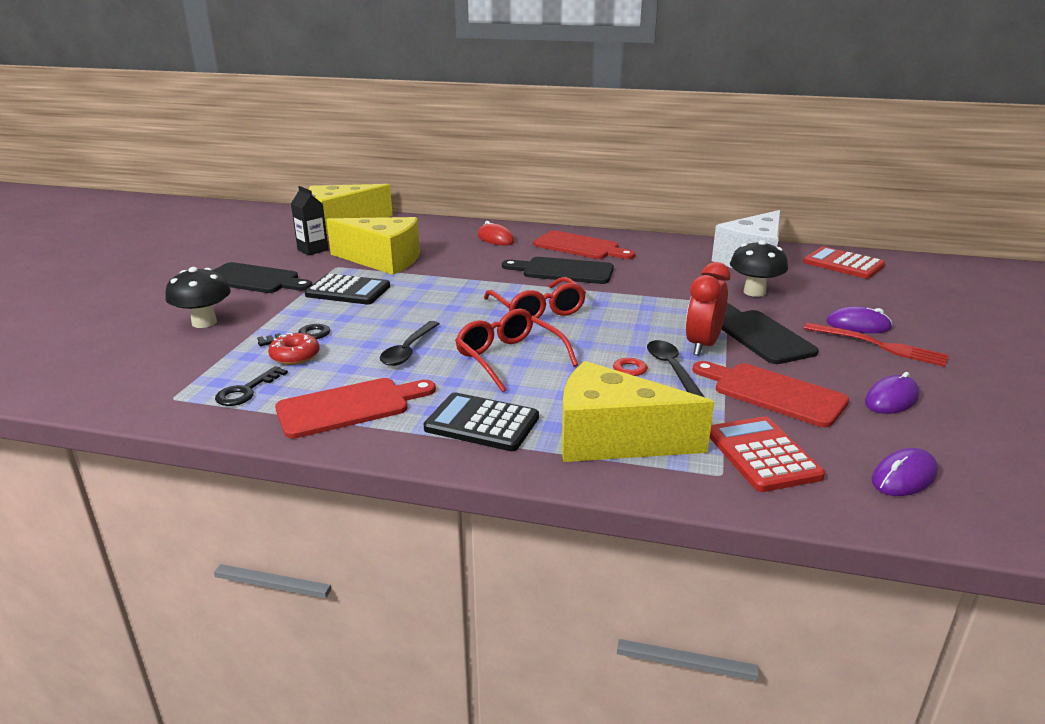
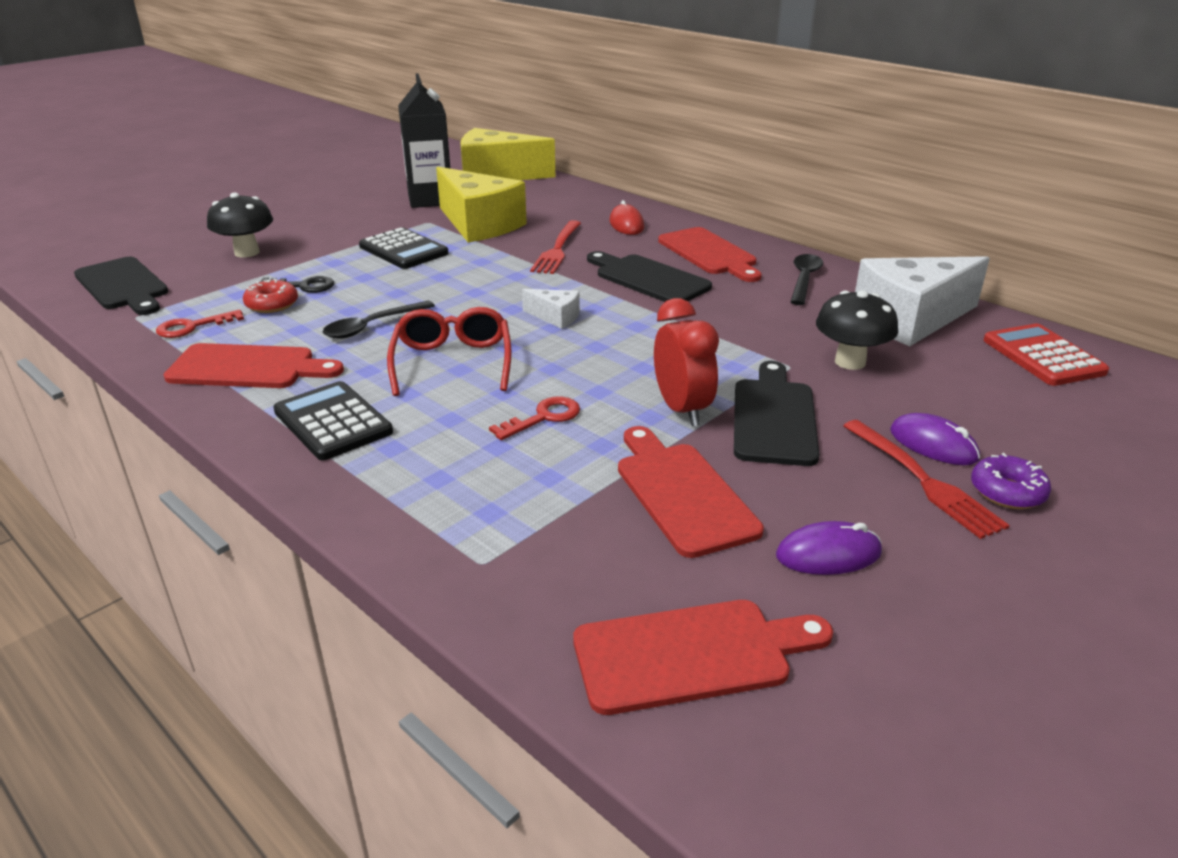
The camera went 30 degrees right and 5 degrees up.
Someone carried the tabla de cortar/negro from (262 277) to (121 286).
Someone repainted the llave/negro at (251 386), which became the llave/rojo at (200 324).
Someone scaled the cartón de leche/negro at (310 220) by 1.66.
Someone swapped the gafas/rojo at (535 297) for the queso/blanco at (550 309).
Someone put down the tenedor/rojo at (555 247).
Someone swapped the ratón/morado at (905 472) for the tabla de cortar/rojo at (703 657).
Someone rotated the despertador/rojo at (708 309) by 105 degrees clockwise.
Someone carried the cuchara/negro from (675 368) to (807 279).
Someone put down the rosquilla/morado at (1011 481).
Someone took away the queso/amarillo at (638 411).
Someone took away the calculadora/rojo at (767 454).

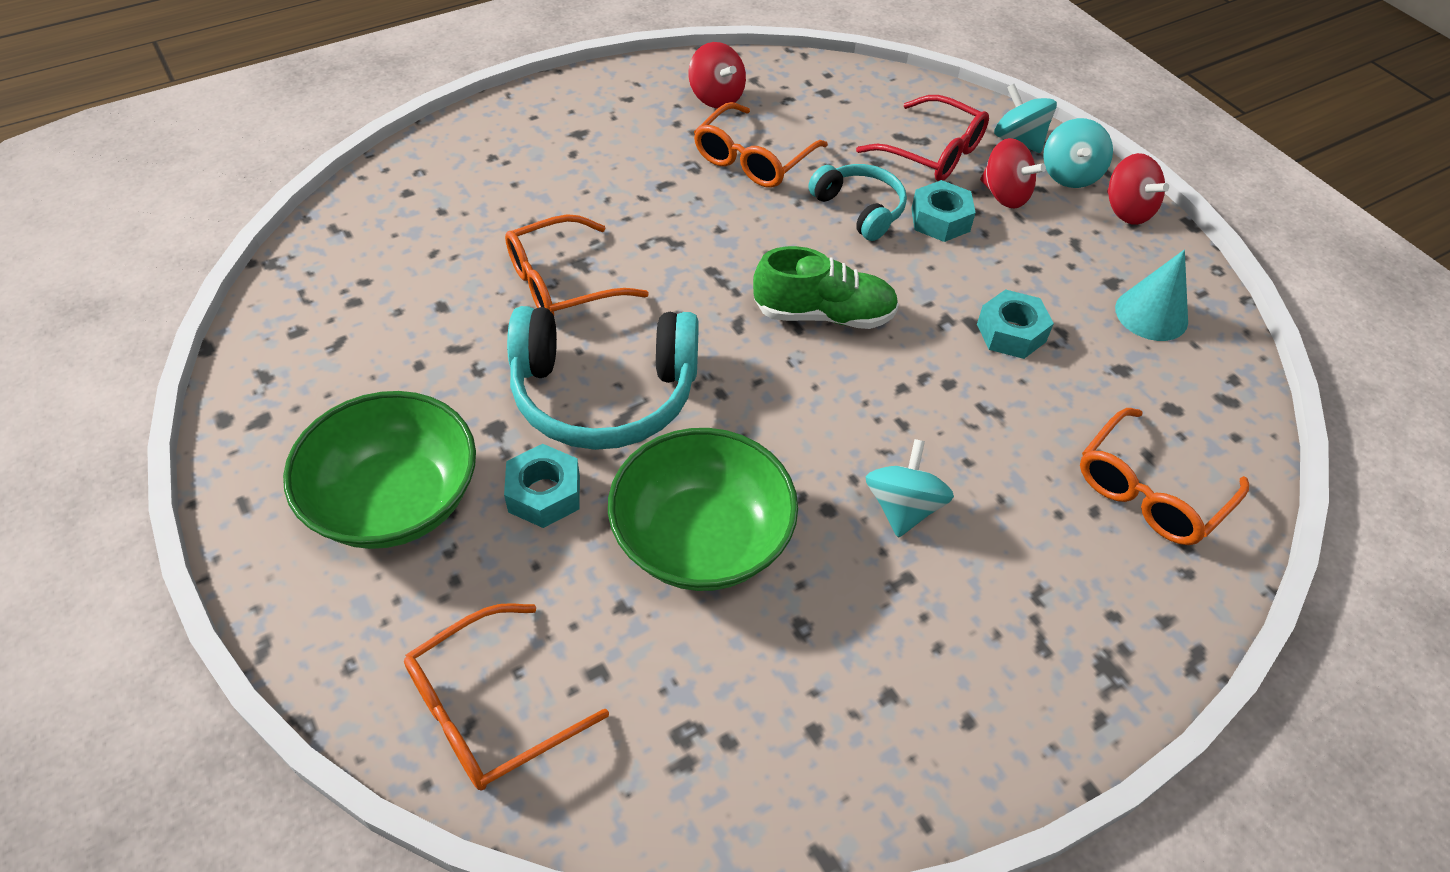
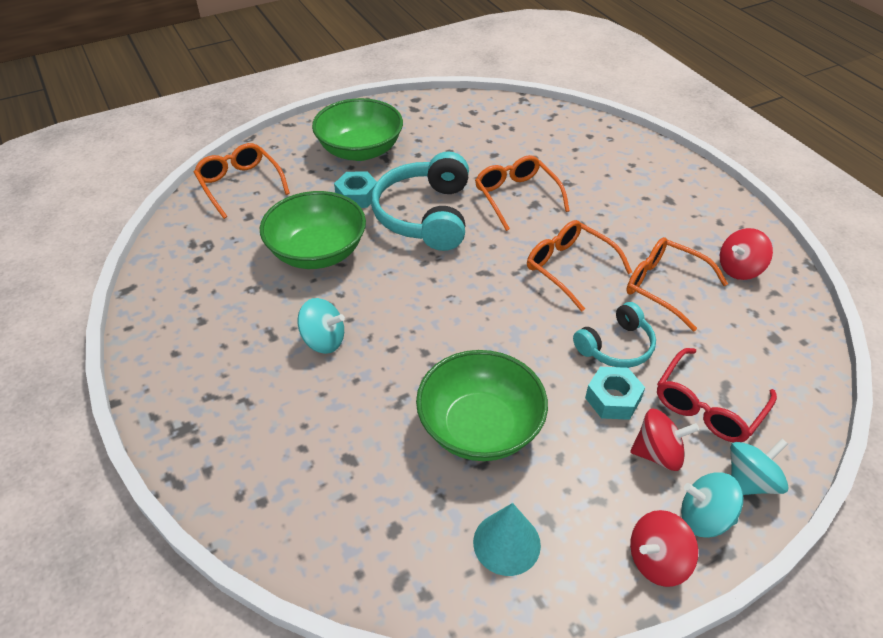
The camera went 95 degrees right and 5 degrees down.
Someone swapped the tuerca/turquesa at (1015 324) for the cuenco/verde at (482 405).
Someone carried the gafas/naranja from (1164 476) to (579 265).
Someone rotated the peonza/rojo at (1013 173) by 135 degrees counterclockwise.
Someone took away the zapato/verde at (826 287).

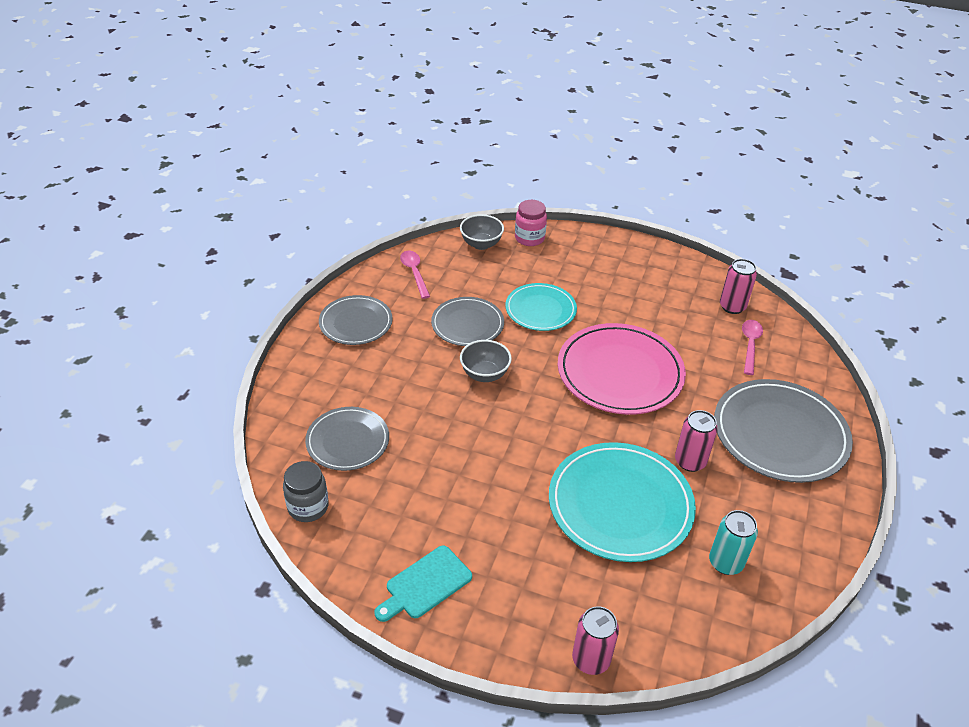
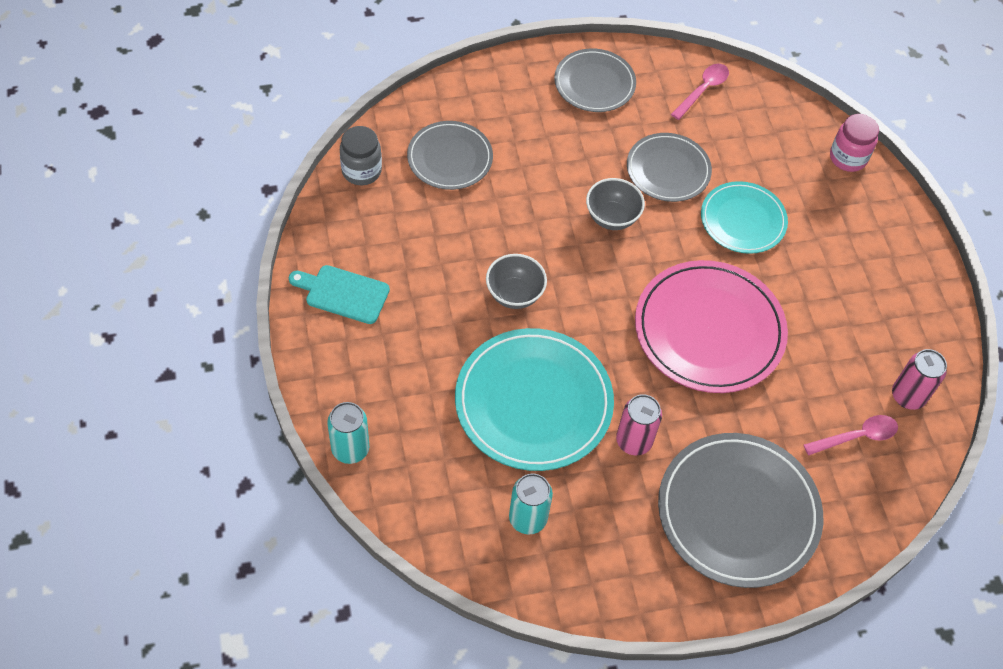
The camera went 55 degrees right and 15 degrees up.
Someone repainted the lata/rosa at (595 640), which became the lata/turquesa at (348 433).
Someone carried the cuenco/gris from (482 232) to (516 281).

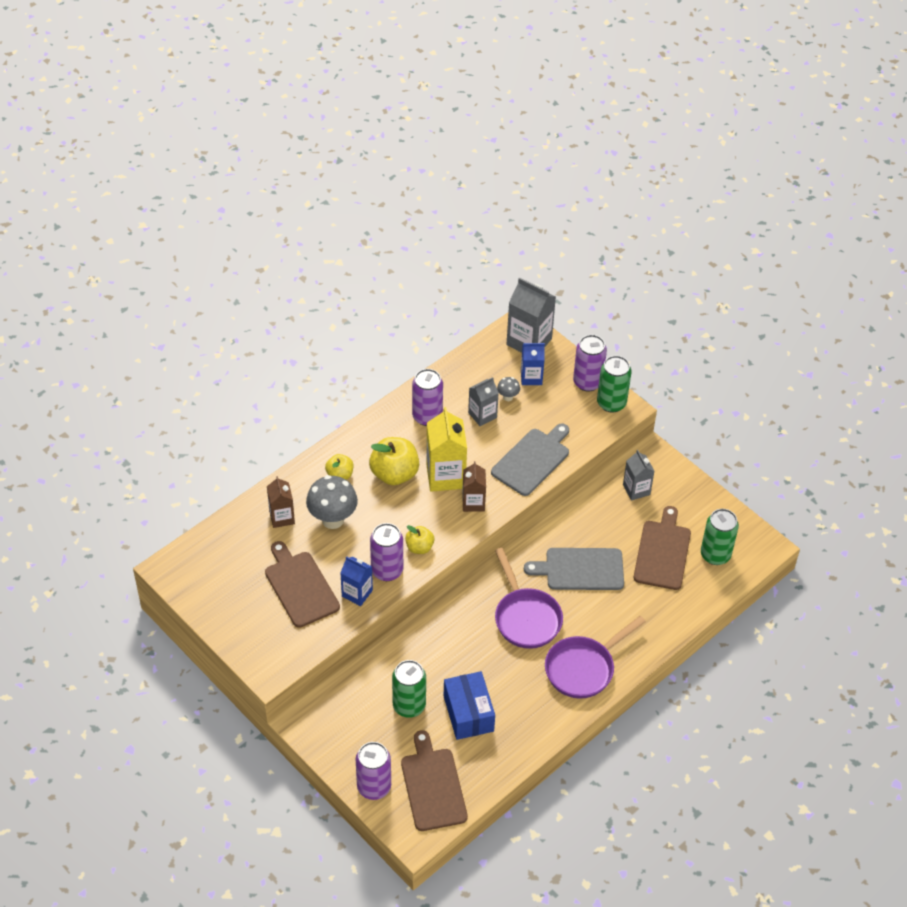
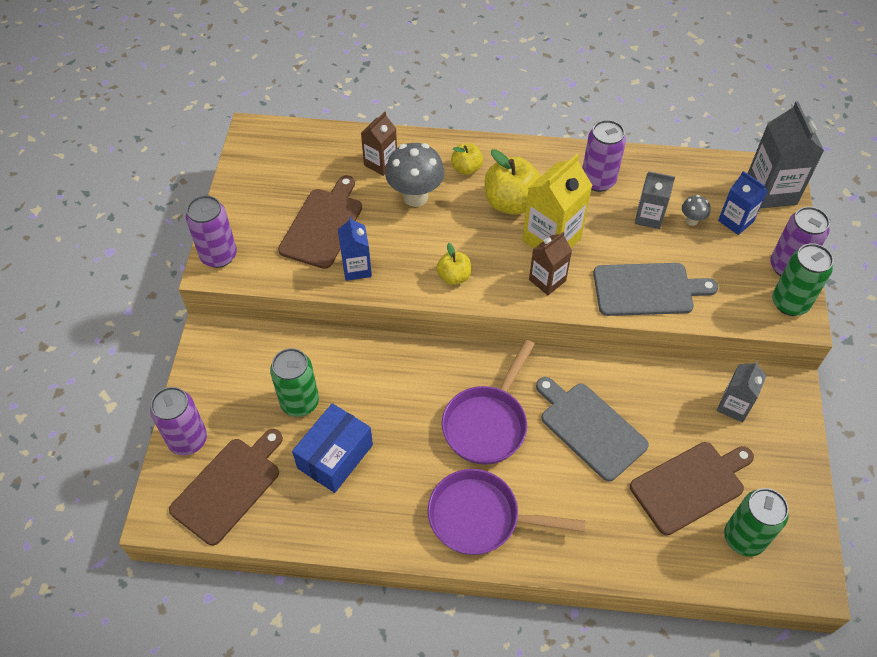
The camera went 50 degrees right and 5 degrees up.
Someone carried the lata/morado from (386 552) to (211 231).

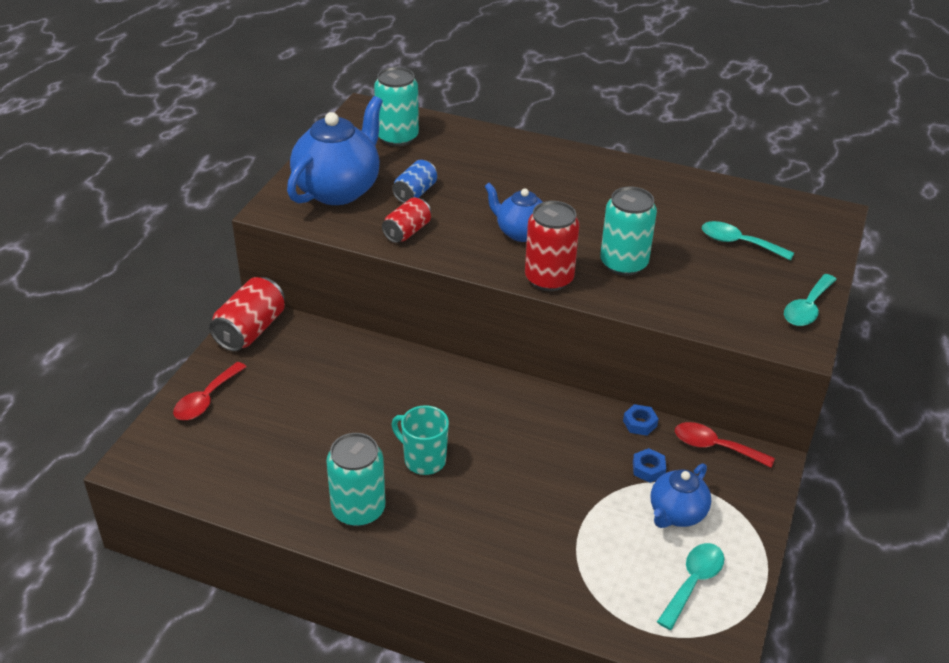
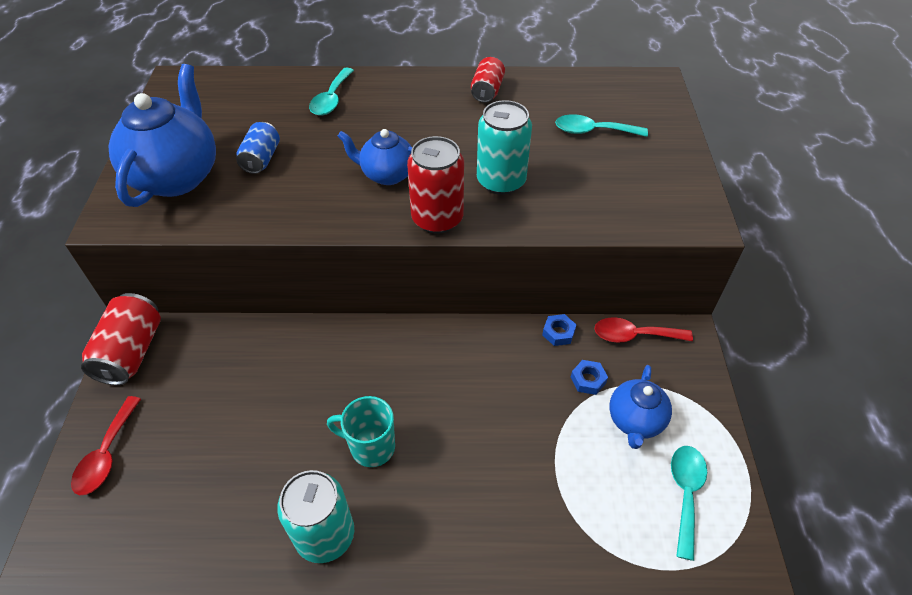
The camera went 20 degrees left and 10 degrees up.
Someone carried the cuchara/turquesa from (810 300) to (331 92).
Someone carried the lata/rojo from (406 220) to (488 80).
Someone took away the lata/turquesa at (396 106).

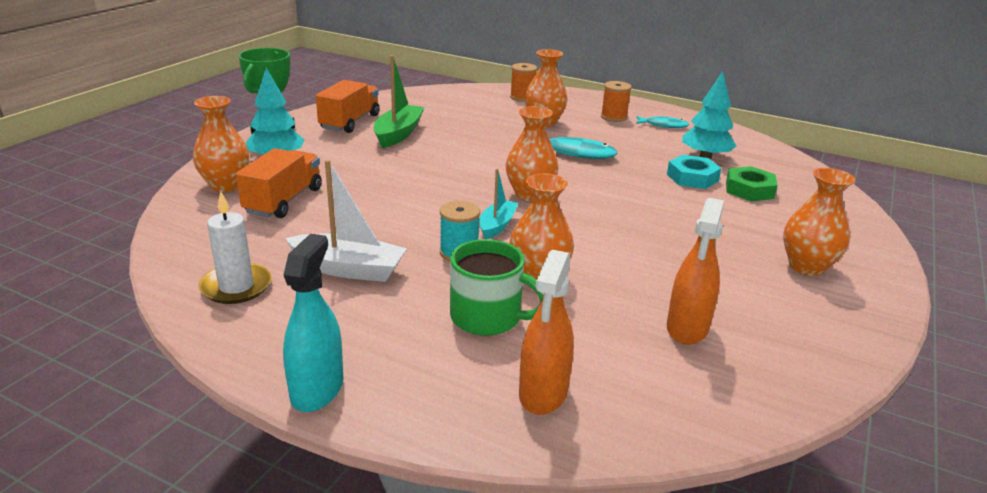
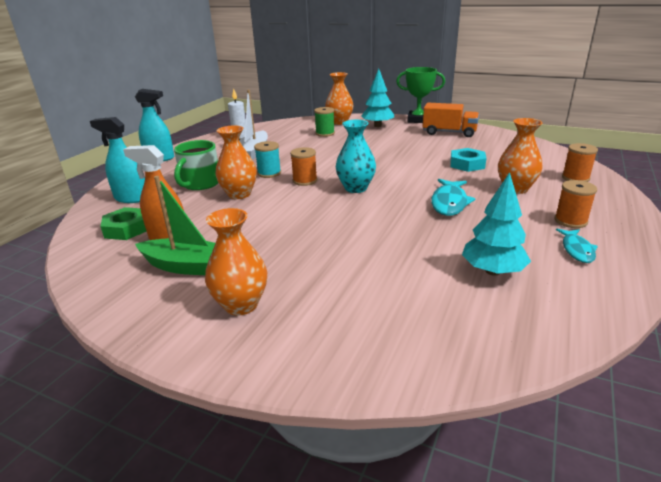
The camera went 90 degrees right and 0 degrees up.
Someone repainted the pulverizador/naranja at (546 332), which became the pulverizador/turquesa at (117 160).
Someone carried the tuerca/verde from (752 183) to (123 223).
Someone carried the barco/verde from (399 101) to (175 225).
Someone swapped the barco/turquesa at (498 203) for the carrete/naranja at (303 166).
Someone swapped the camión/naranja at (279 183) for the carrete/verde at (324 122).
Someone repainted the florero/naranja at (532 153), which became the florero/turquesa at (356 156).
Someone carried the tuerca/turquesa from (694 172) to (468 160).

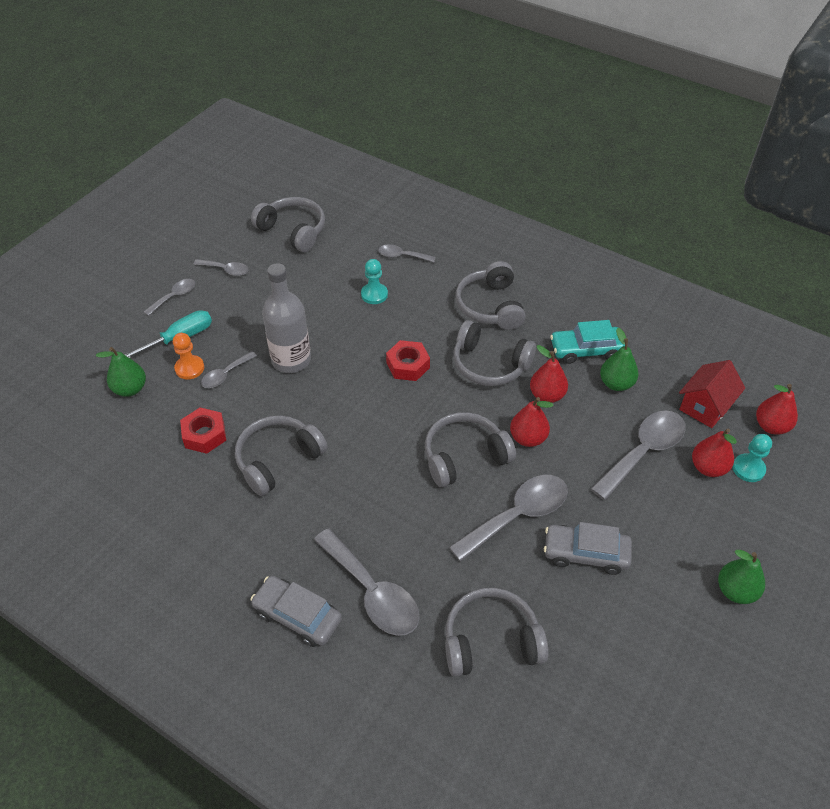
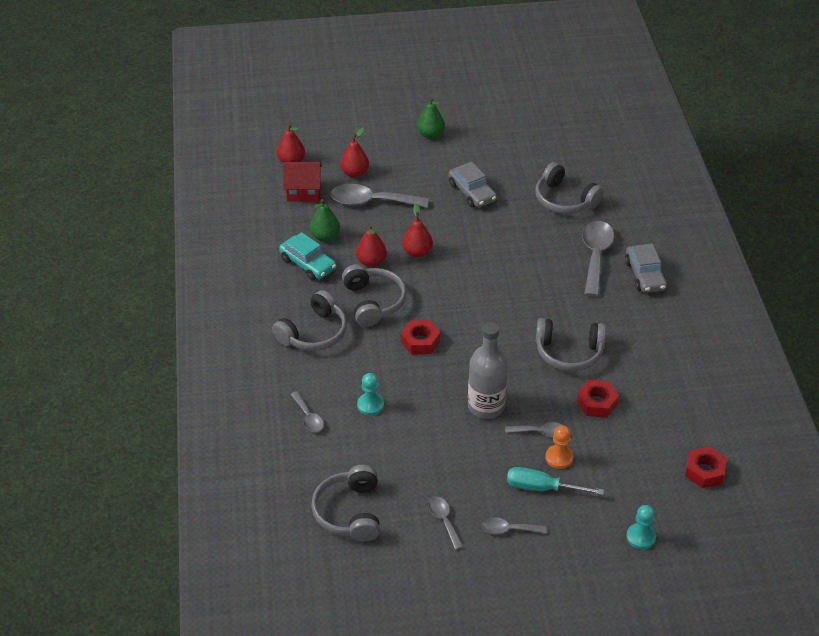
The camera went 130 degrees left and 5 degrees down.
Someone carried the peón/turquesa from (752 458) to (641 527).
Someone put down the tuerca/rojo at (706 467).
Someone took away the pera/verde at (121 372).
Someone took away the auriculares/gris at (470 449).
Someone took away the cuchara/gris at (508 518).

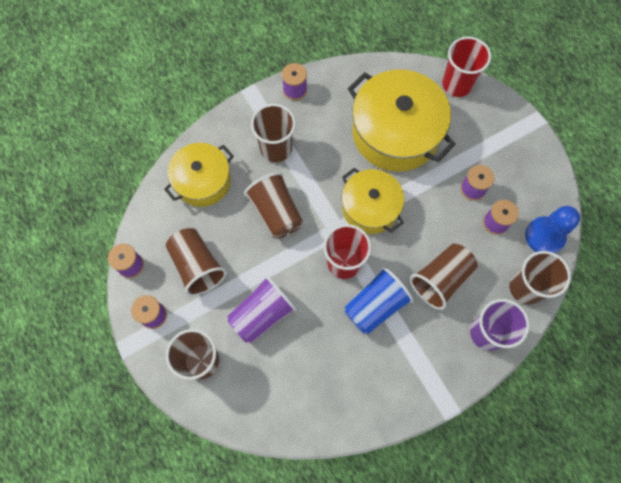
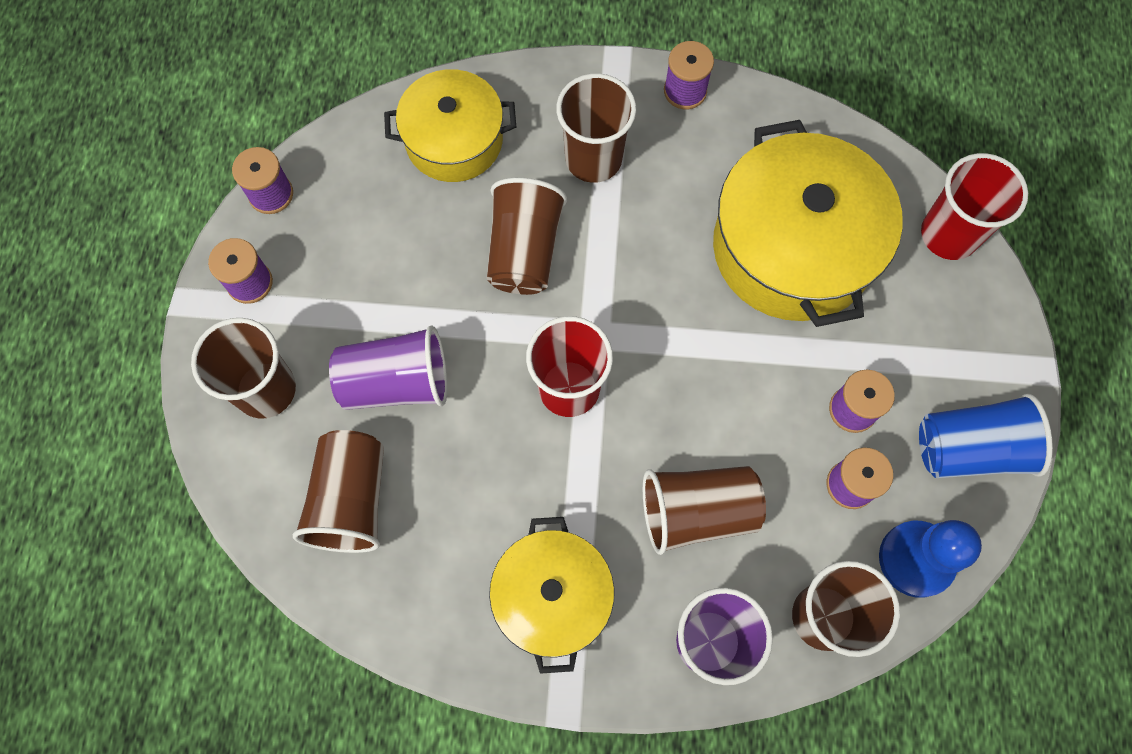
The camera went 35 degrees right and 0 degrees up.
Someone carried the vaso/marrón from (196 262) to (338 491).
Someone carried the olla/amarillo from (373 201) to (551 595).
Someone carried the vaso/azul from (378 301) to (986 436).

